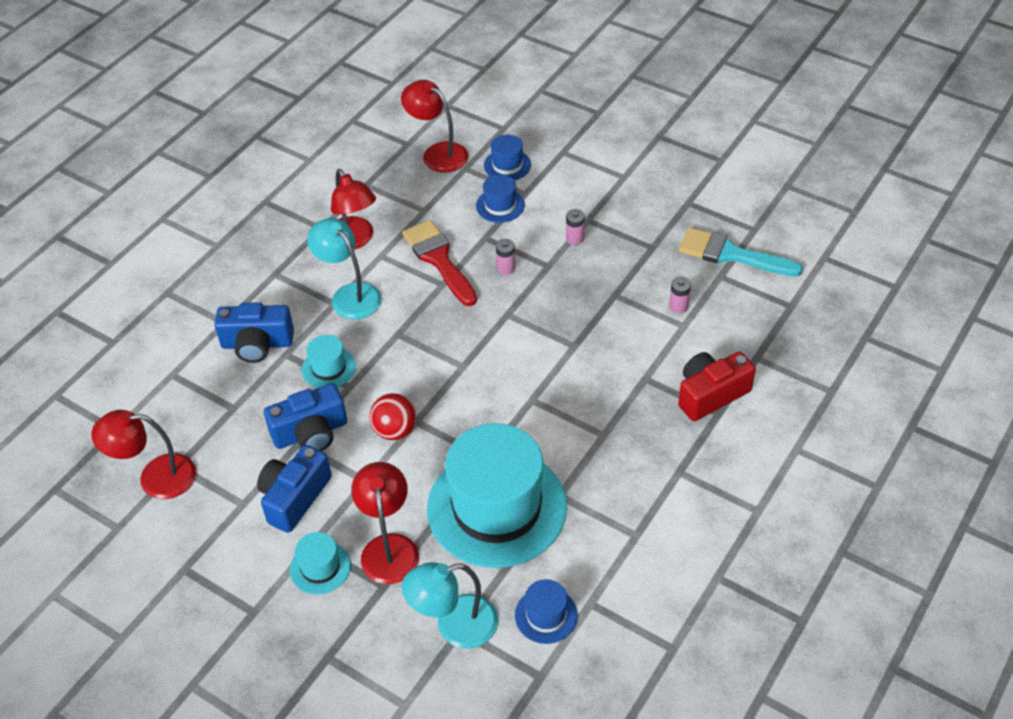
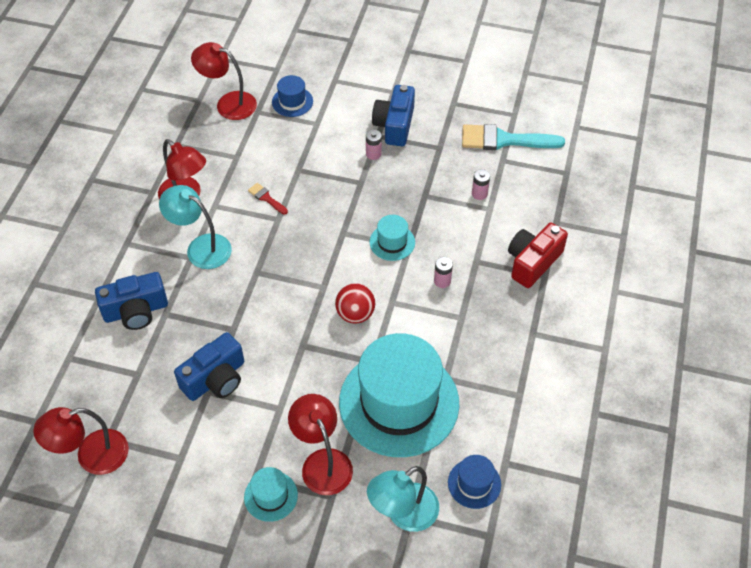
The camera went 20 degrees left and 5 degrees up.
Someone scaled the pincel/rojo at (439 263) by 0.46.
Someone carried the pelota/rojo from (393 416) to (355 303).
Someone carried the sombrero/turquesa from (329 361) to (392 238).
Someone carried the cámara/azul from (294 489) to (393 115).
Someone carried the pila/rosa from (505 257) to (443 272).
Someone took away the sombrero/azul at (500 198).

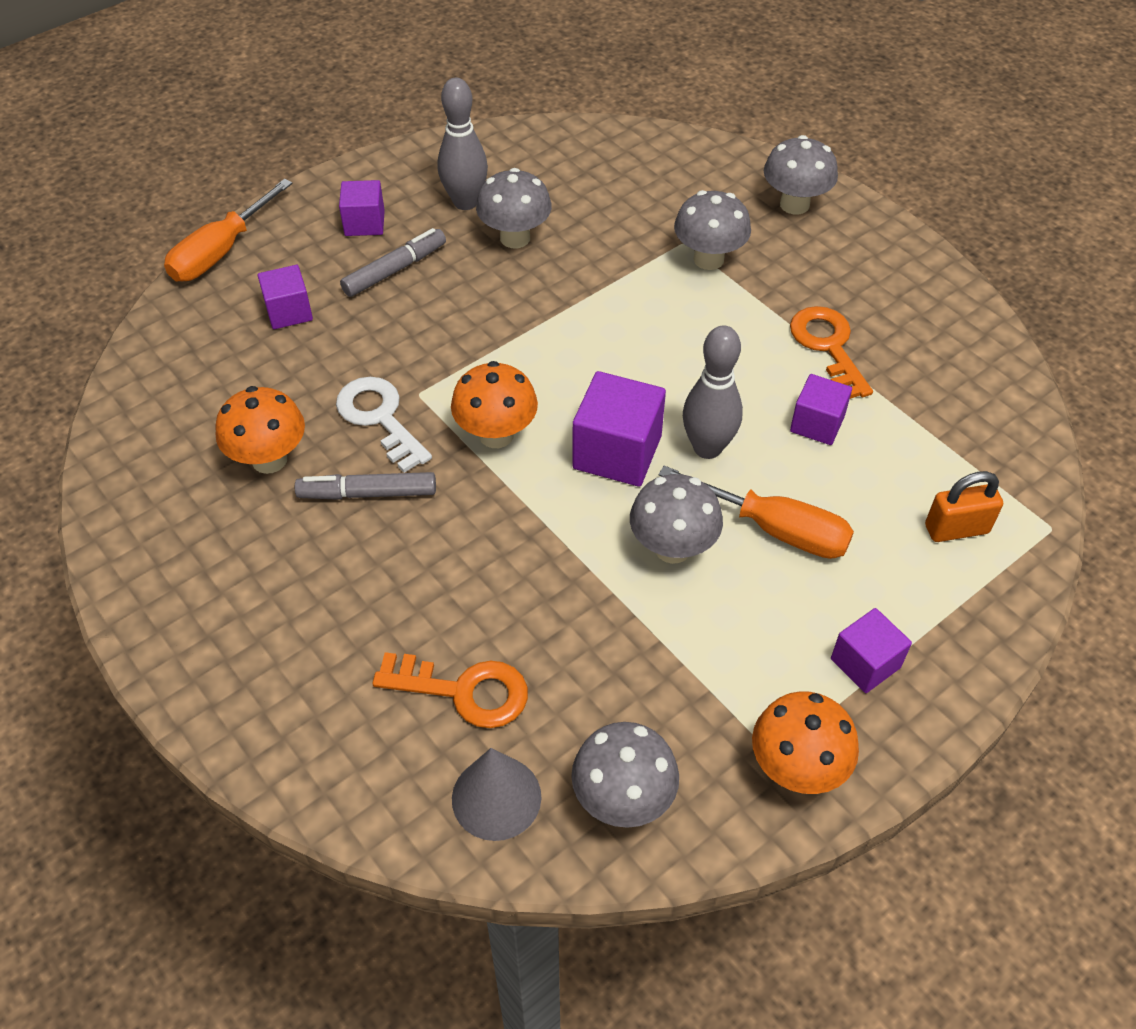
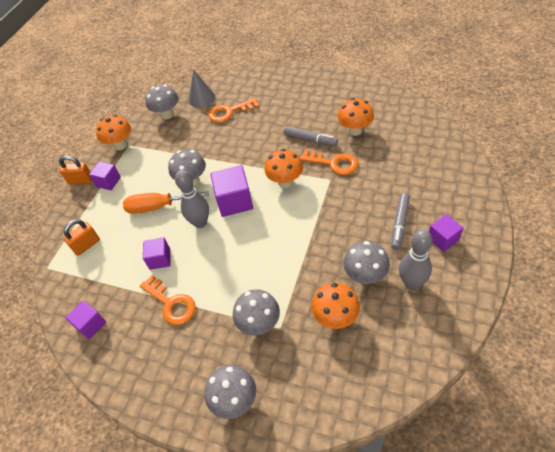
The camera went 155 degrees right and 0 degrees up.
Someone put down the candado/naranja at (75 170).
Someone carried the cubo/morado from (285 297) to (85 320).
Someone rotated the rotulador/gris at (365 486) by 60 degrees clockwise.
Someone repainted the llave/blanco at (384 425), which became the llave/naranja at (329 162).
Someone put down the seta/naranja at (336 306).
Someone took away the destornillador/naranja at (228 230).

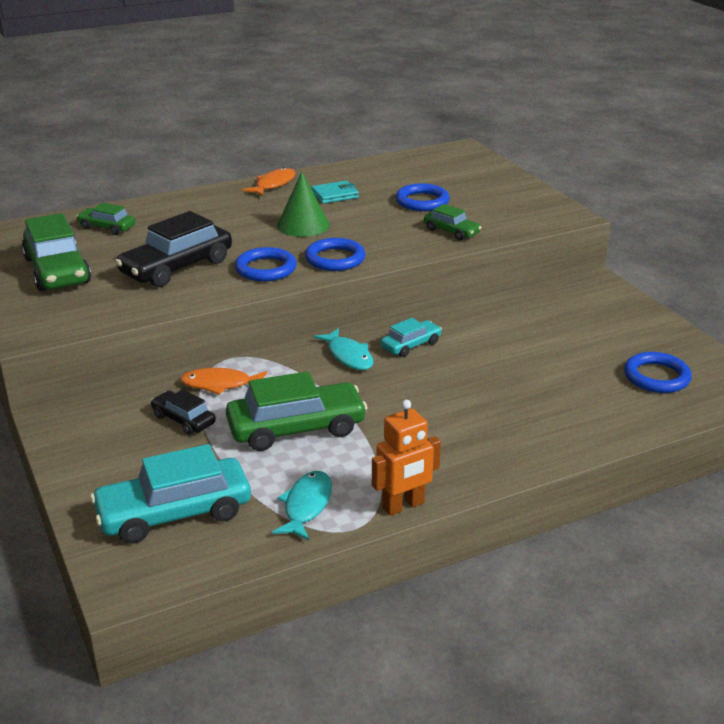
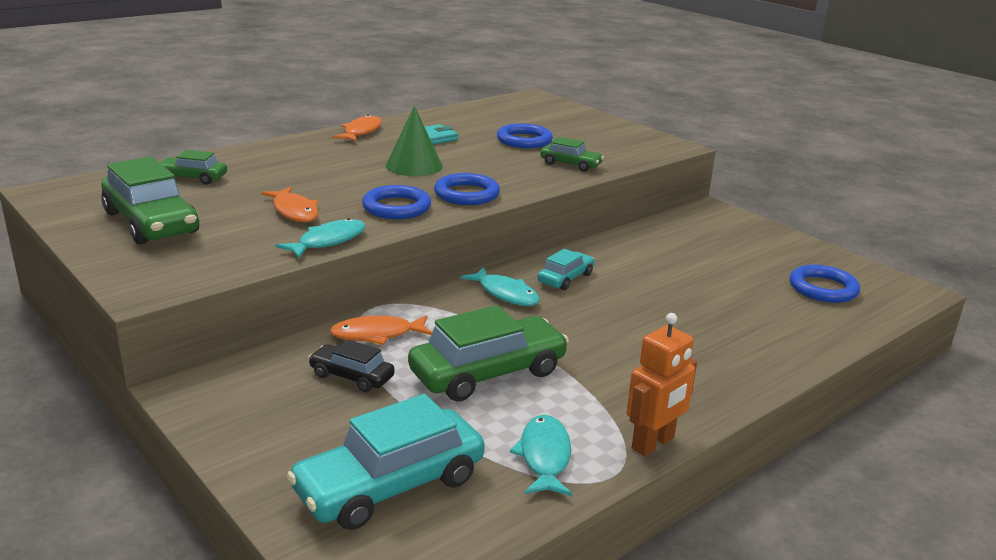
The camera went 15 degrees left and 5 degrees down.
Someone swapped the coche/negro at (173 249) for the pez/naranja at (289 204).
Someone put down the pez/turquesa at (320 238).

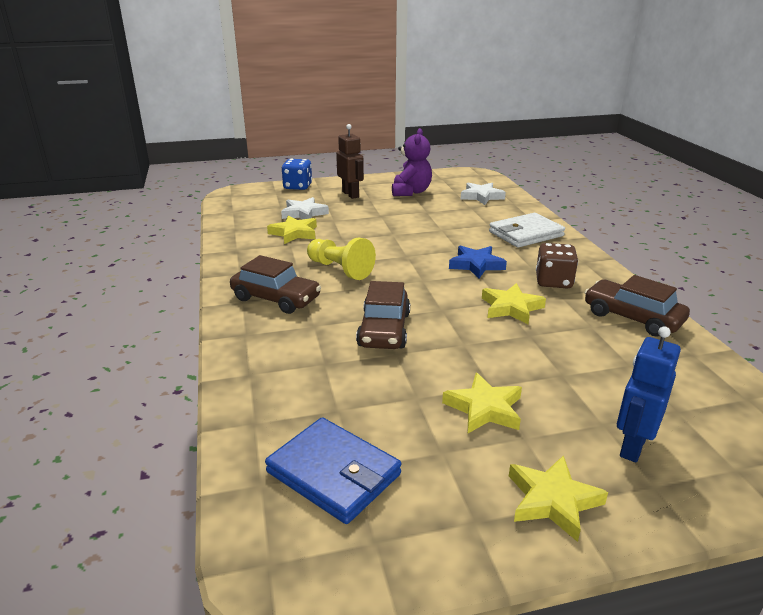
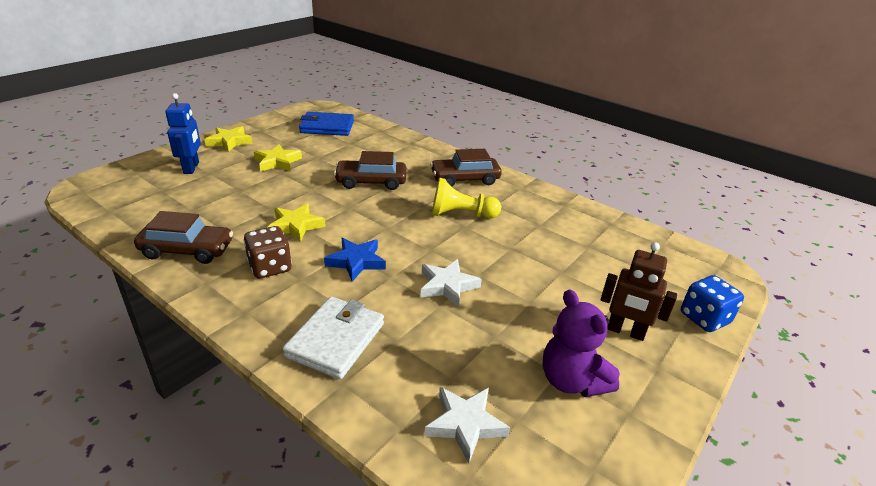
The camera went 140 degrees right and 5 degrees up.
Someone rotated the coche/marrón at (383 315) by 60 degrees counterclockwise.
Someone carried the estrella/blanco from (305 208) to (451 283).
Someone took away the estrella/amarillo at (292 230).

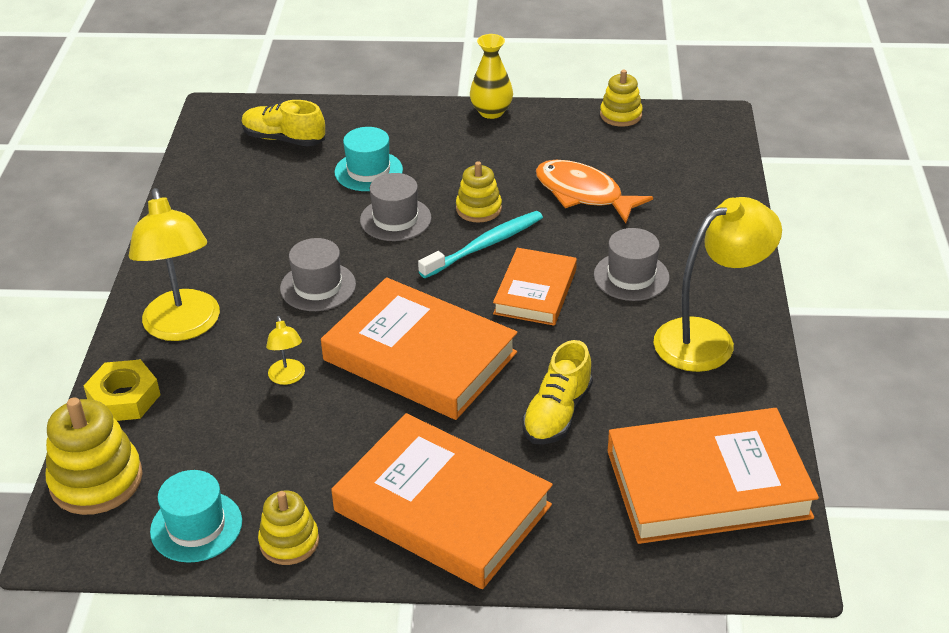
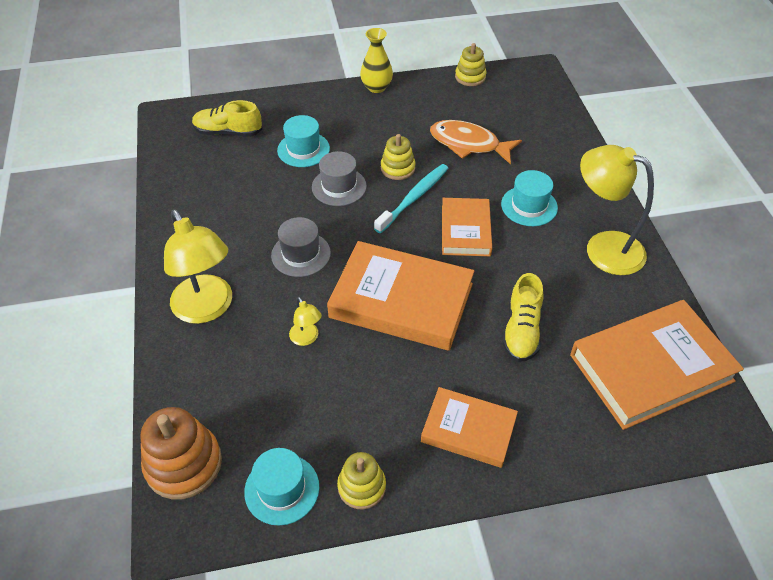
The camera went 15 degrees left and 10 degrees up.
Someone repainted the juguete apilable/amarillo at (94 456), which became the juguete apilable/naranja at (181 453).
Someone scaled the libro/naranja at (442 501) by 0.59.
Someone repainted the sombrero/gris at (632 264), which became the sombrero/turquesa at (529 198).
Someone rotated the lámpara/amarillo at (718 284) by 105 degrees counterclockwise.
Someone took away the tuerca/amarillo at (122 390).

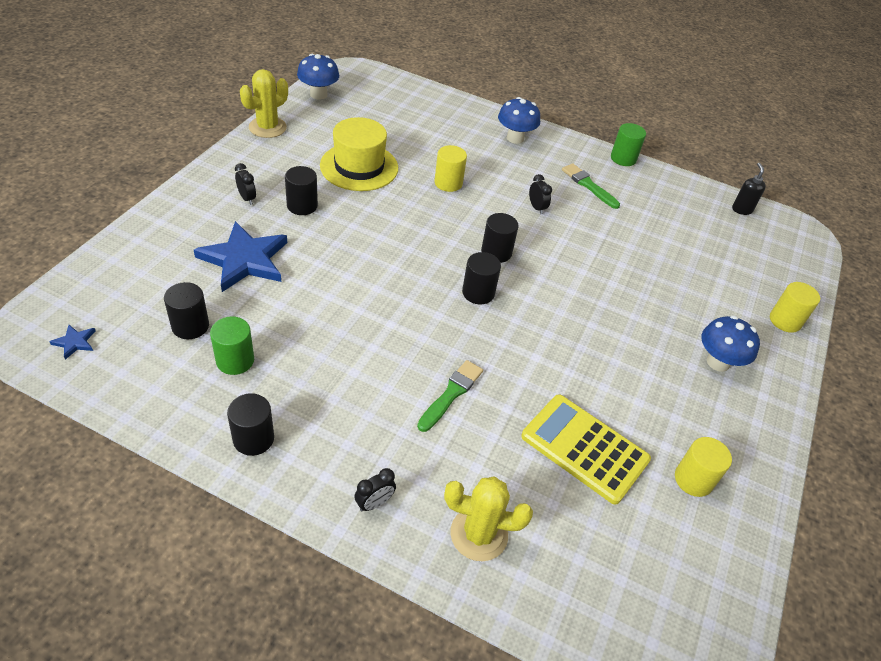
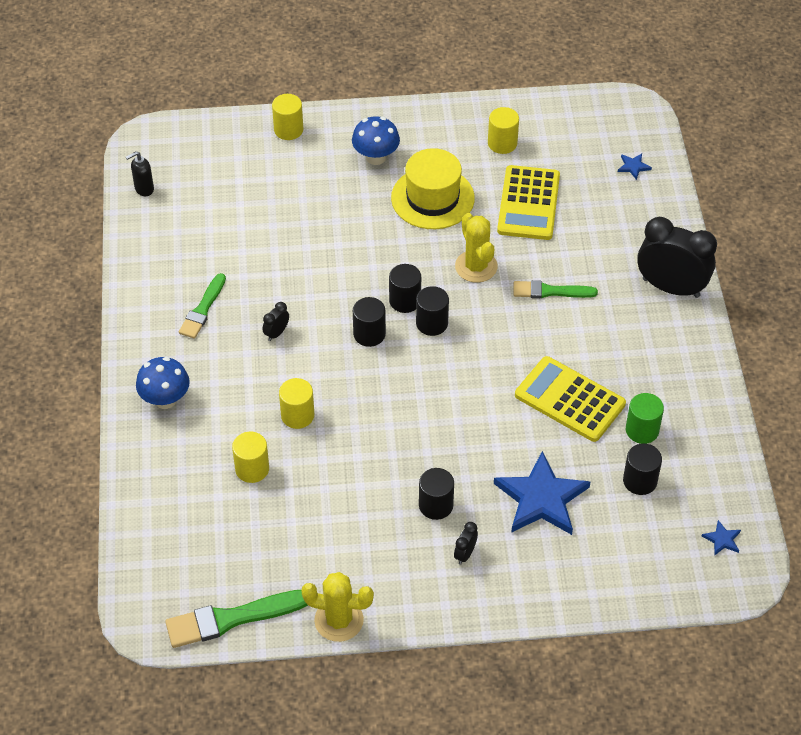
The camera went 115 degrees left and 5 degrees up.
Someone swapped the seta/azul at (318 76) for the pincel/verde at (236 619).
Someone put down the cilindro/amarillo at (250 457).
Someone carried the cilindro/negro from (250 424) to (405 288).
Someone carried the sombrero/amarillo from (359 154) to (433 188).
Someone carried the cactus/amarillo from (488 518) to (476 248).
Someone put down the calculadora/amarillo at (570 399).
Someone put down the estrella/azul at (635 166).
Someone scaled the despertador/negro at (375 490) by 2.42.
Someone took away the cilindro/verde at (628 144).

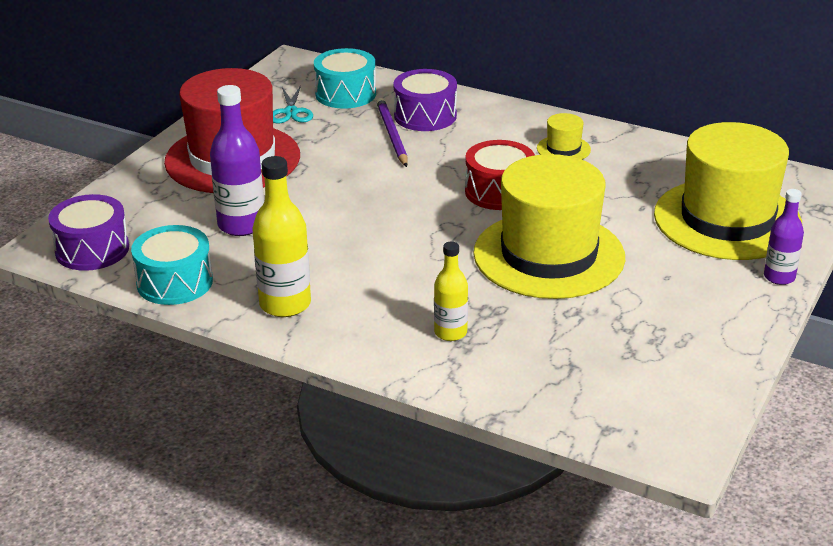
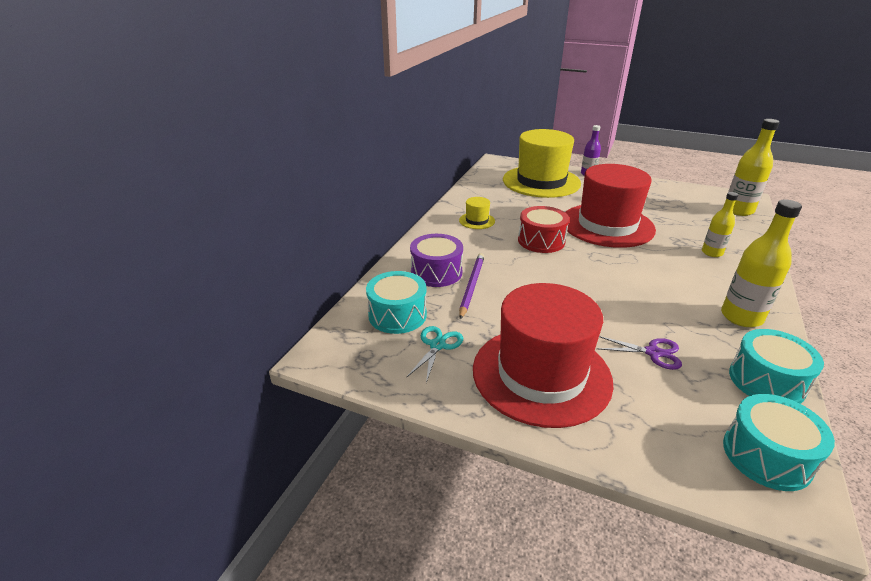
The camera went 95 degrees left and 0 degrees up.
Someone rotated the tijeras/turquesa at (293 104) by 60 degrees counterclockwise.
Someone rotated the lápiz/morado at (392 132) by 120 degrees clockwise.
Someone repainted the sombrero/amarillo at (549 226), which became the sombrero/rojo at (610 206).
Someone swapped the botella/morado at (237 160) for the tijeras/morado at (639 353).
Someone repainted the tambor/morado at (88 232), which became the tambor/turquesa at (779 442).
Someone put down the botella/amarillo at (753 167).

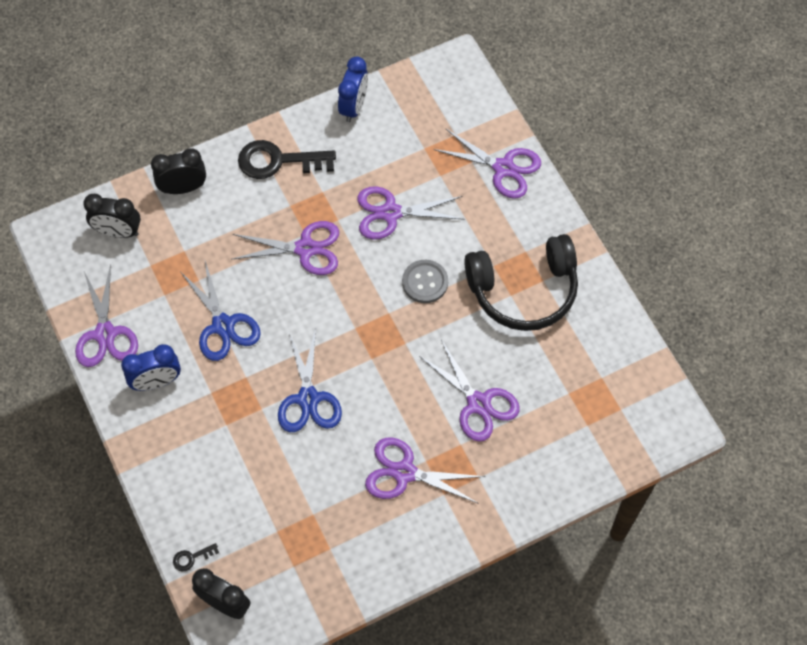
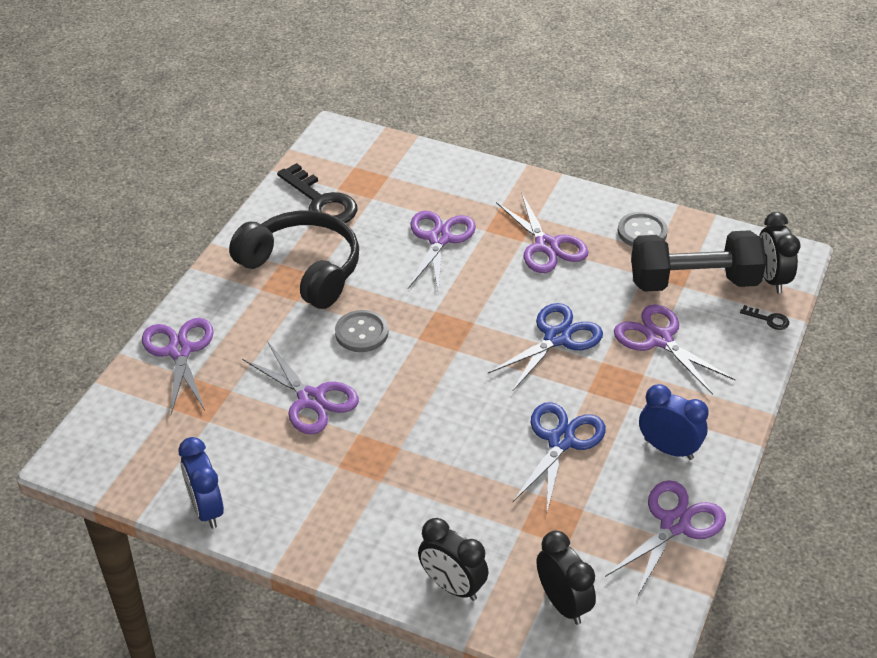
The camera went 130 degrees left and 20 degrees down.
Someone rotated the despertador/azul at (353 89) by 90 degrees counterclockwise.
Someone carried the llave/negro from (287 159) to (317 193).
Someone carried the tijeras/morado from (285 248) to (675 349).
Someone put down the botón/gris at (643 229).
Someone put down the mancuerna/negro at (698 261).

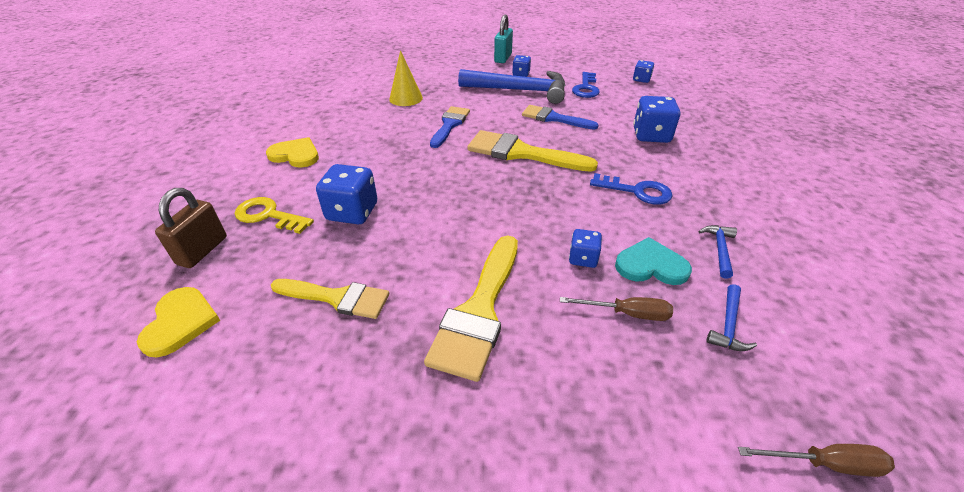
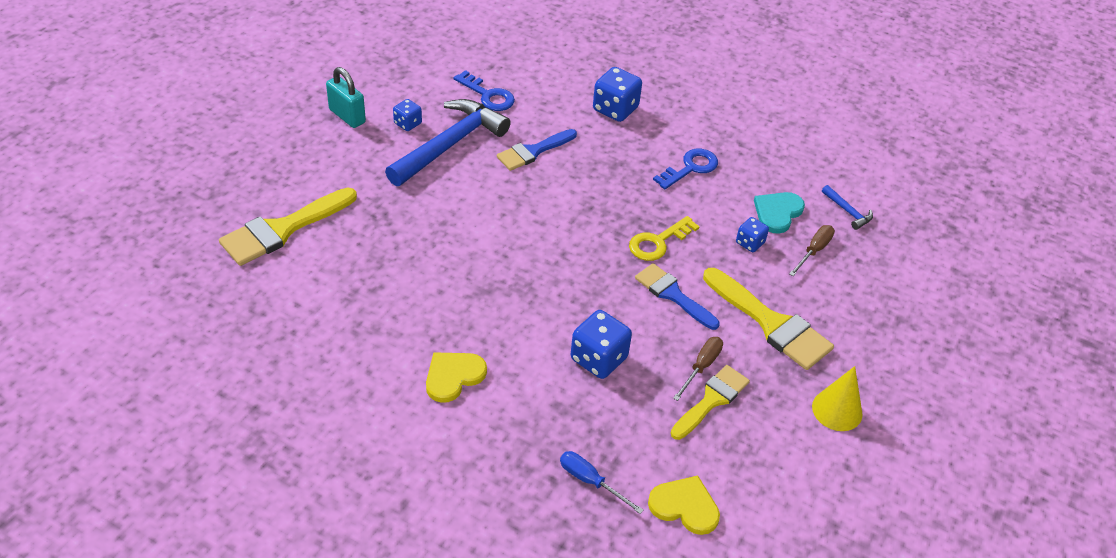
The camera went 65 degrees left and 5 degrees up.
Someone carried the pincel/amarillo from (532 151) to (288 226).
Someone swapped the candado/marrón at (191 228) for the destornillador/azul at (602 482).
Someone carried the llave/amarillo from (274 215) to (664 238).
Someone carried the pincel/azul from (450 127) to (677 296).
Someone carried the destornillador/marrón from (816 460) to (698 369).
Someone carried the cono/amarillo from (406 78) to (837 398).
Someone took away the dado/azul at (643 71).
Someone took away the martillo/azul at (718 252).

